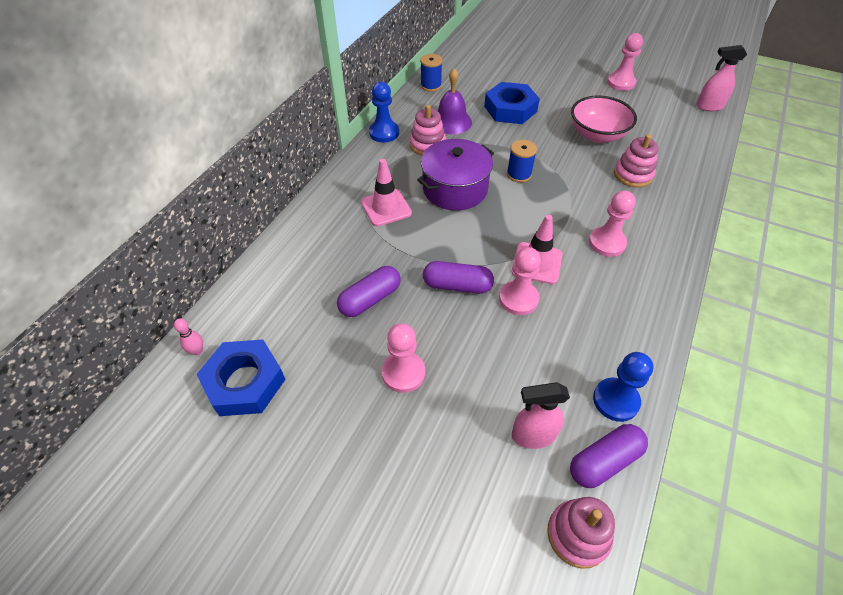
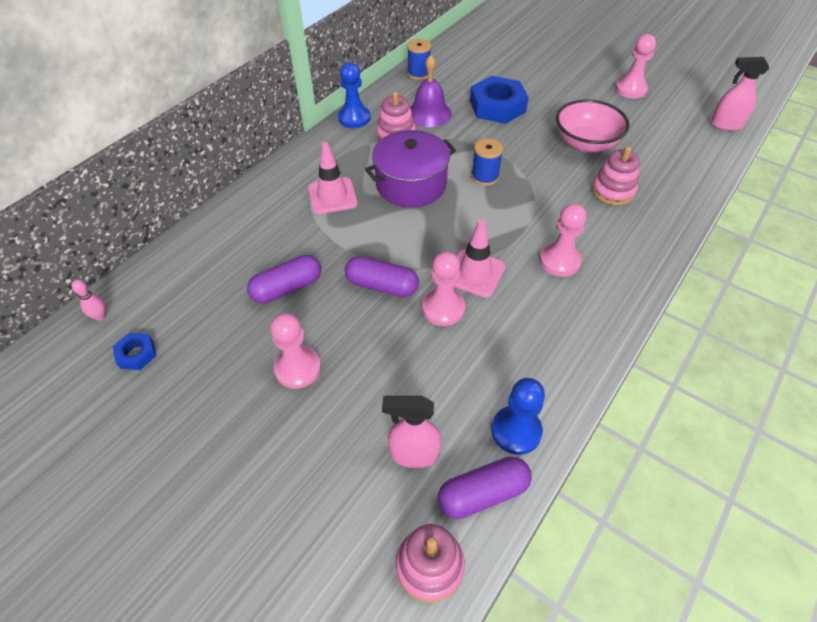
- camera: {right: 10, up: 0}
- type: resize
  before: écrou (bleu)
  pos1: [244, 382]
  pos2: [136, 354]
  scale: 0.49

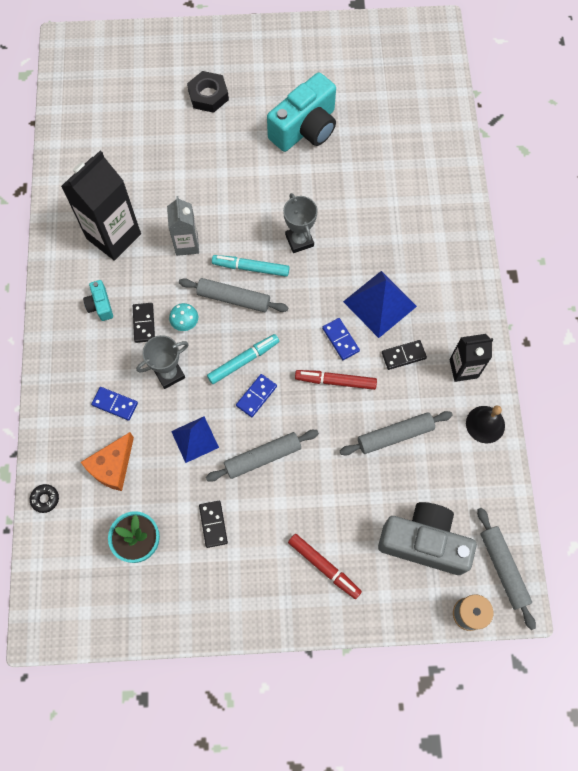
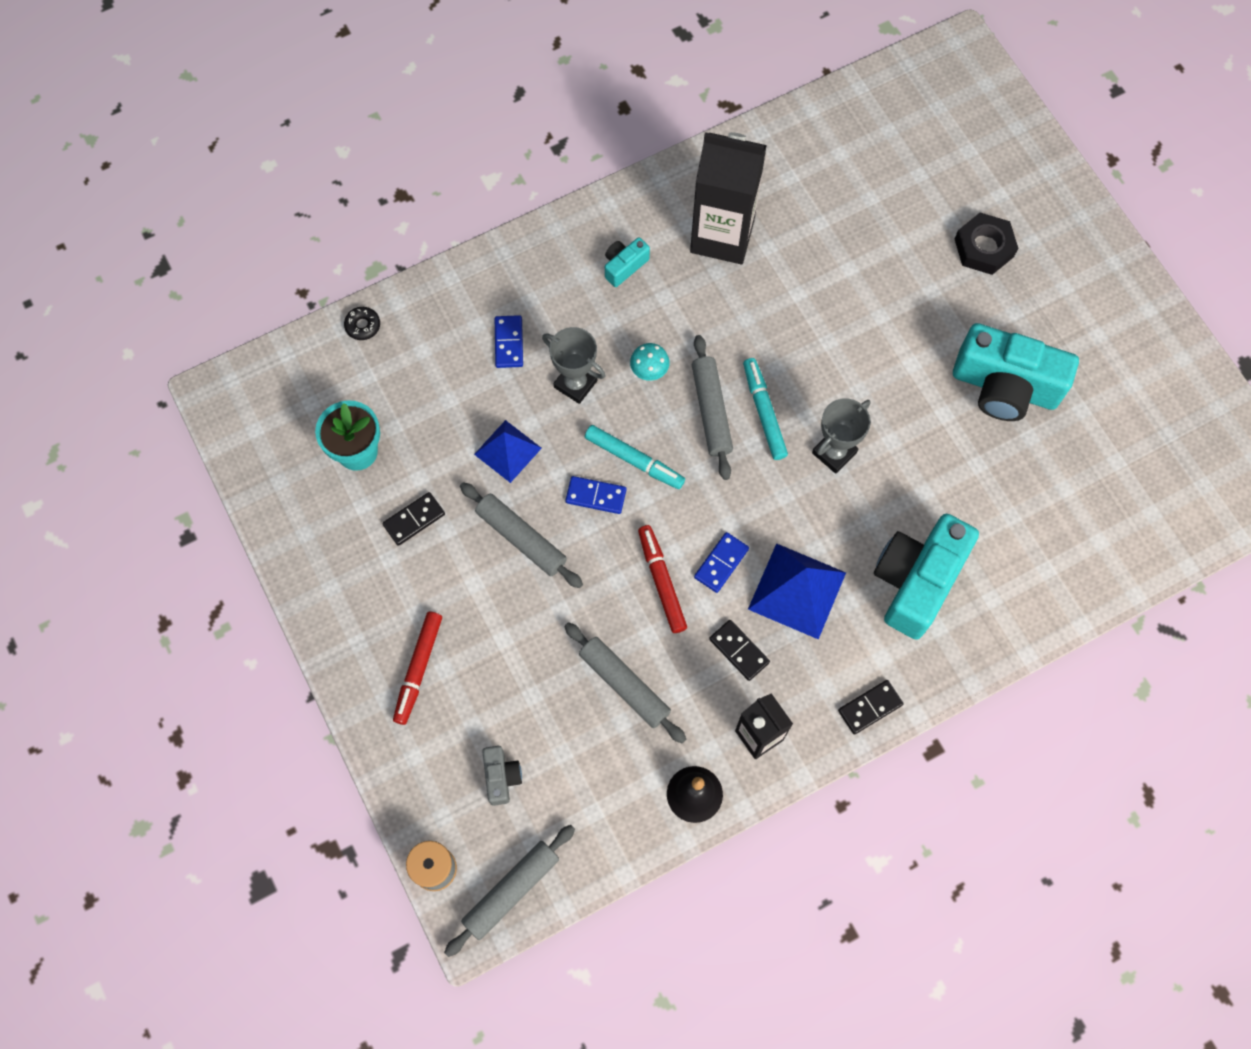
- camera: {right: 65, up: 0}
- type: delete
  before: fromage (orange)
  pos1: [112, 466]
- type: delete
  before: brique de lait (gris)
  pos1: [187, 244]
- type: insert
  after: appareil photo (turquoise)
  pos2: [916, 581]
- type: move
  before: domino (noir)
  pos1: [144, 323]
  pos2: [870, 708]
- type: resize
  before: appareil photo (gris)
  pos1: [424, 542]
  pos2: [501, 777]
  scale: 0.46

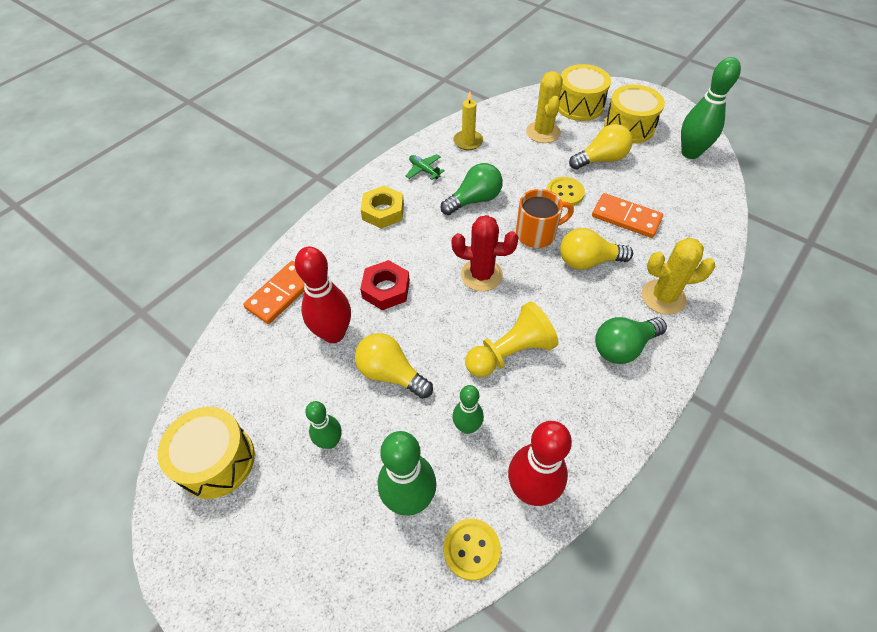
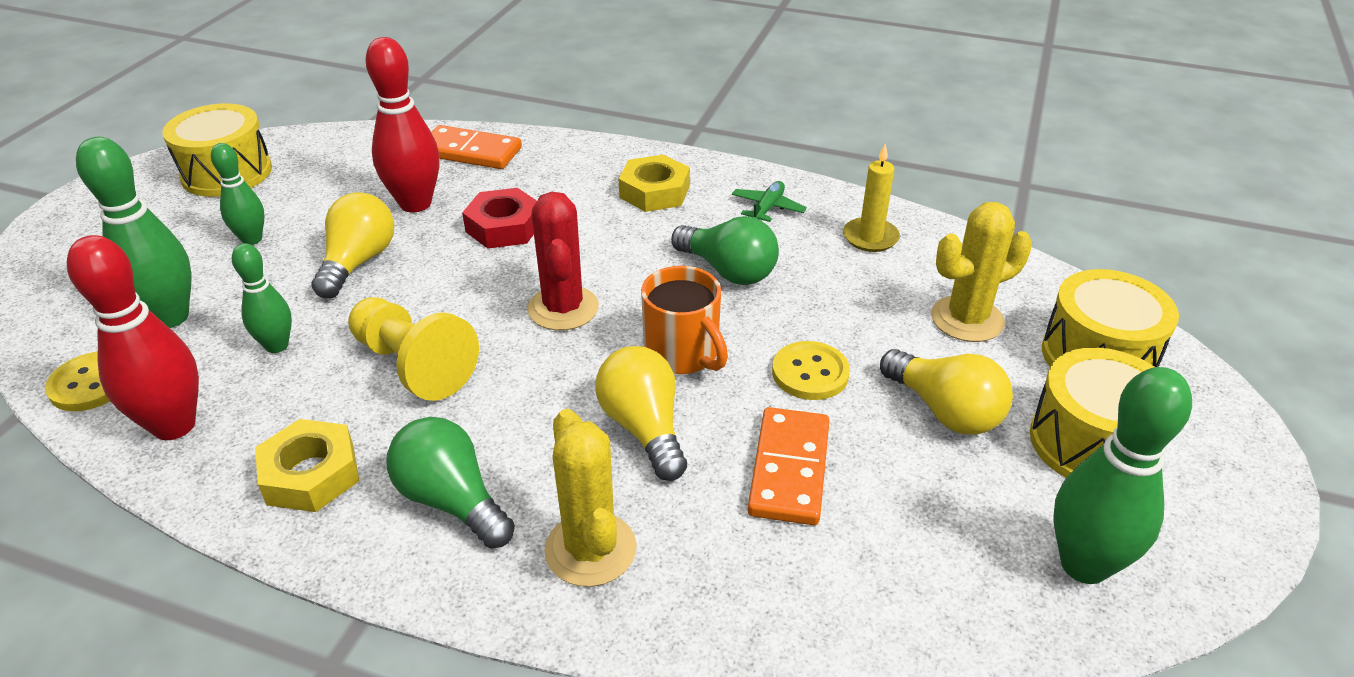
- camera: {right: 70, up: -15}
- type: insert
  after: écrou (jaune)
  pos2: [311, 474]

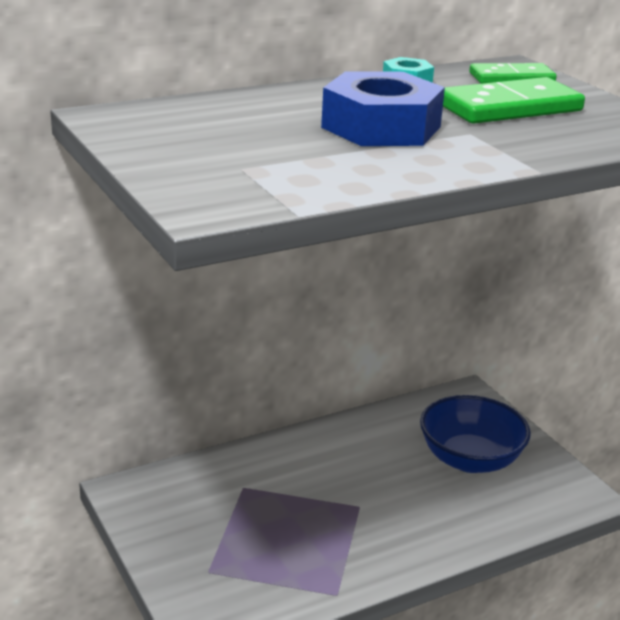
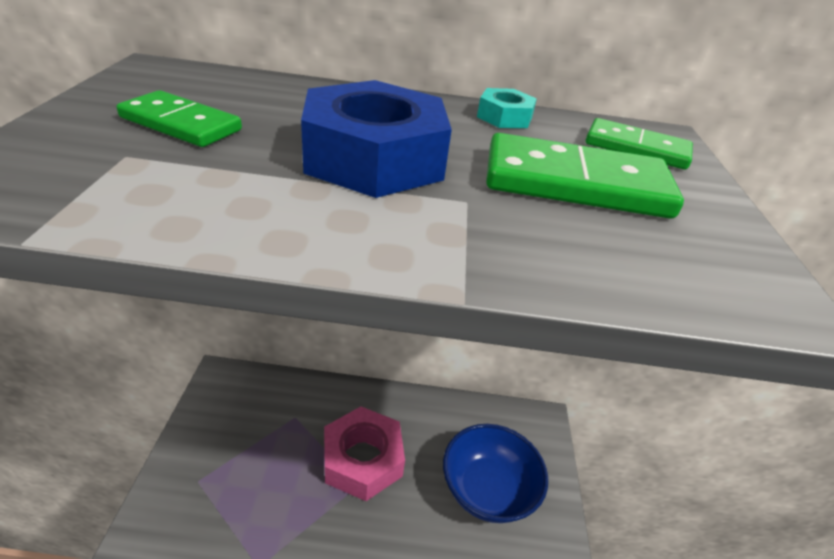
- camera: {right: 30, up: 10}
- type: insert
  after: domino (vert)
  pos2: [181, 124]
- type: insert
  after: écrou (rose)
  pos2: [362, 459]

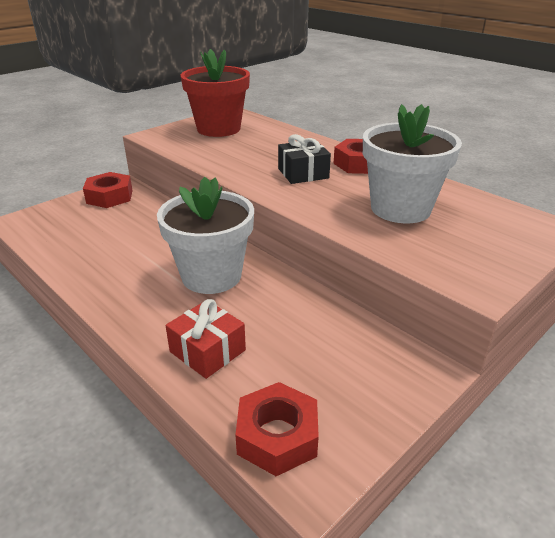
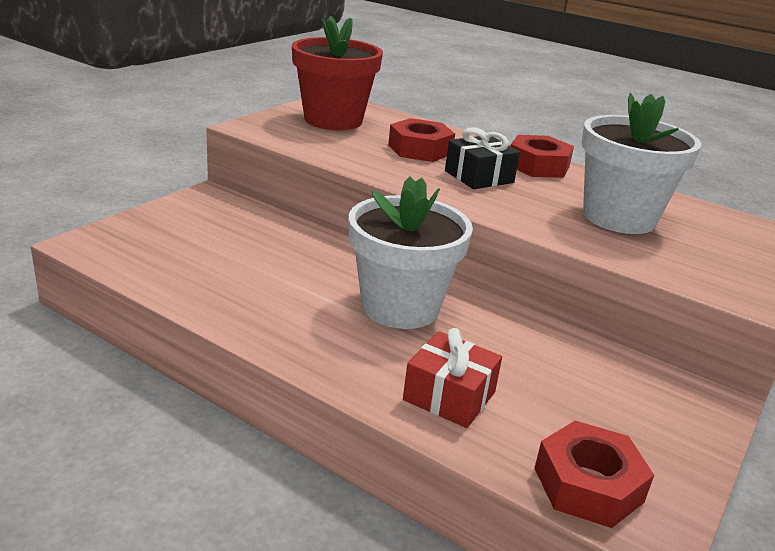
- camera: {right: -15, up: -5}
- type: move
  before: écrou (rouge)
  pos1: [110, 196]
  pos2: [420, 149]

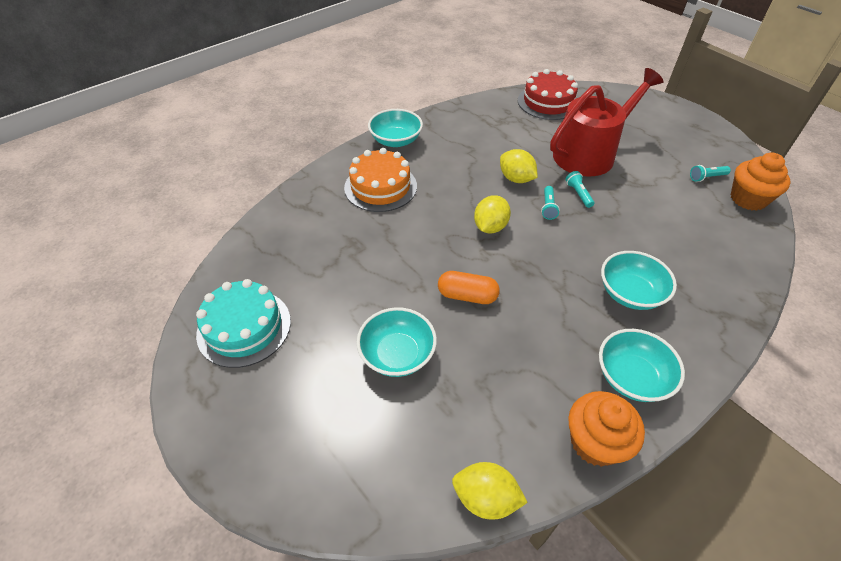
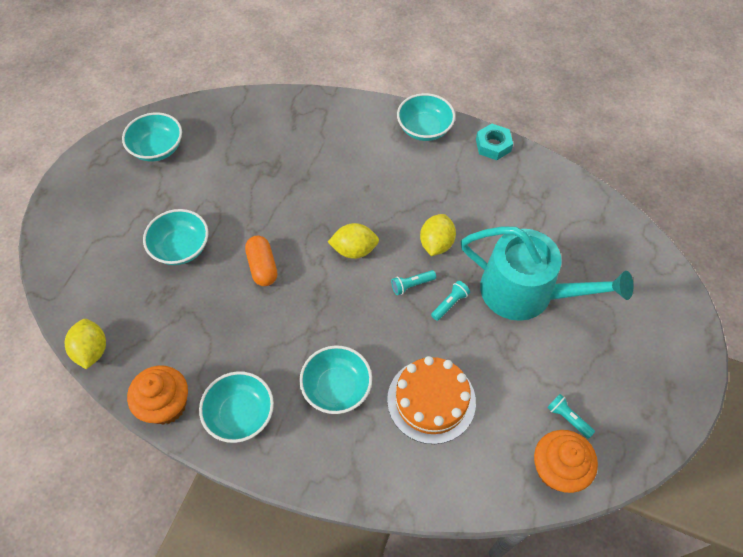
- camera: {right: 60, up: 10}
- type: delete
  before: gâteau (rouge)
  pos1: [548, 102]
- type: insert
  after: écrou (turquoise)
  pos2: [493, 145]
- type: move
  before: gâteau (orange)
  pos1: [380, 187]
  pos2: [431, 400]
- type: replace
  before: gâteau (turquoise)
  after: bol (turquoise)
  pos1: [244, 327]
  pos2: [157, 148]
- type: recolor
  before: arrosoir (rouge)
  after: arrosoir (turquoise)
  pos1: [589, 153]
  pos2: [526, 292]

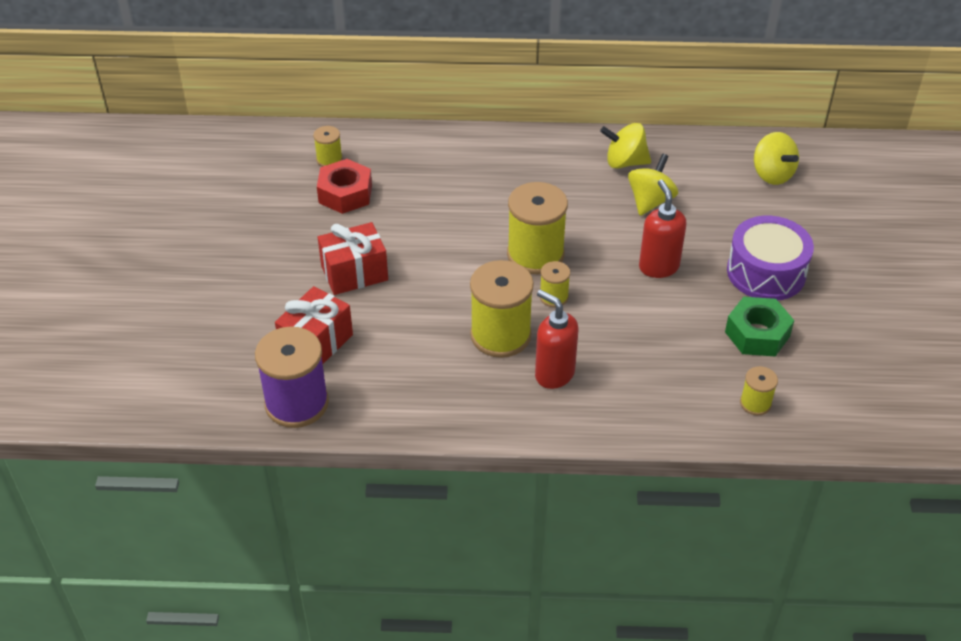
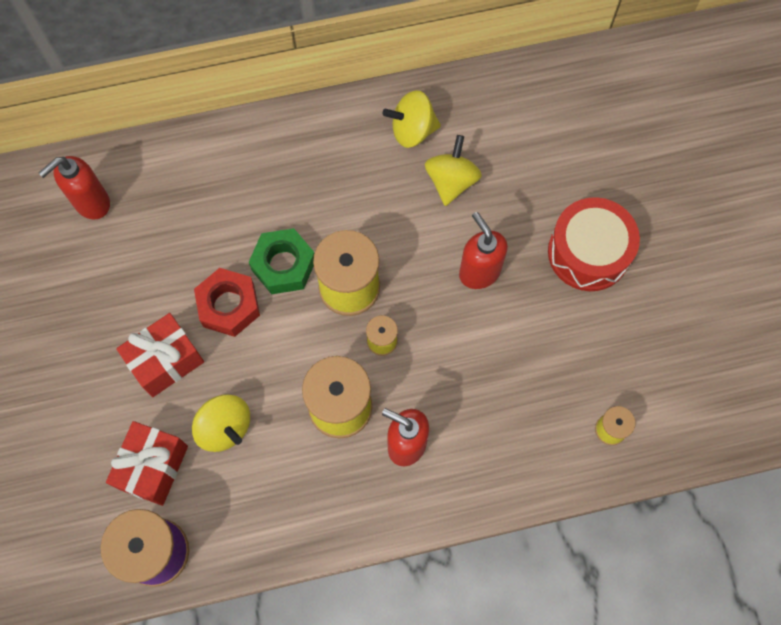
- camera: {right: -15, up: 25}
- type: move
  before: écrou (rouge)
  pos1: [345, 194]
  pos2: [229, 306]
- type: move
  before: écrou (vert)
  pos1: [757, 334]
  pos2: [283, 265]
- type: move
  before: toupie (jaune)
  pos1: [772, 174]
  pos2: [225, 427]
- type: replace
  before: bobine (jaune)
  after: distributeur de savon (rouge)
  pos1: [329, 159]
  pos2: [91, 203]
- type: recolor
  before: tambour (violet)
  after: tambour (rouge)
  pos1: [766, 272]
  pos2: [588, 252]

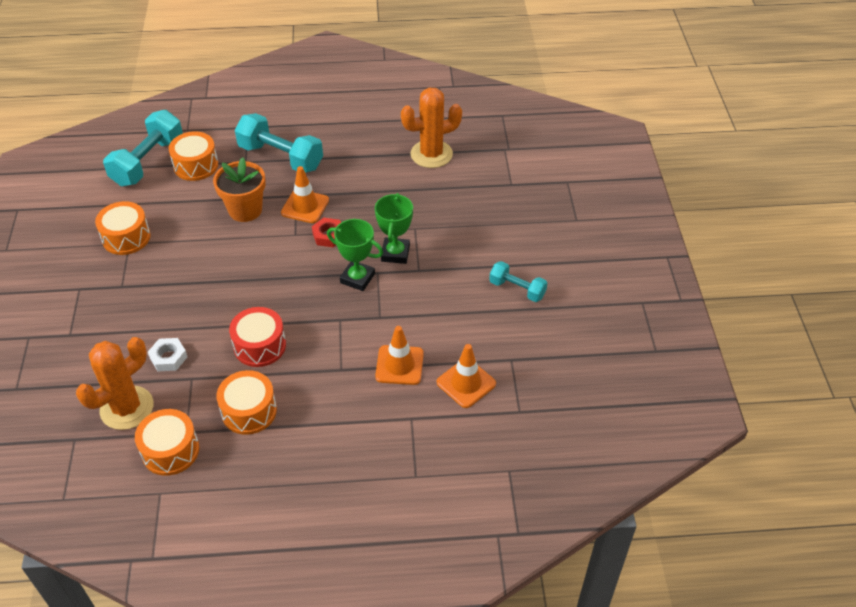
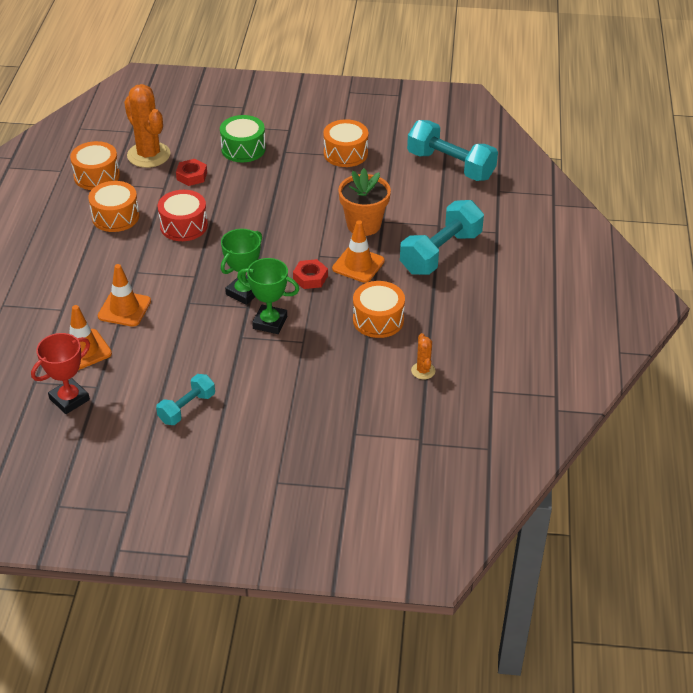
- camera: {right: 100, up: -5}
- type: insert
  after: trophée (rouge)
  pos2: [69, 399]
- type: insert
  after: tambour (vert)
  pos2: [243, 149]
- type: move
  before: tambour (orange)
  pos1: [196, 165]
  pos2: [378, 320]
- type: recolor
  before: écrou (blanc)
  after: écrou (rouge)
  pos1: [168, 358]
  pos2: [192, 176]
- type: resize
  before: cactus (orange)
  pos1: [431, 154]
  pos2: [423, 371]
  scale: 0.47

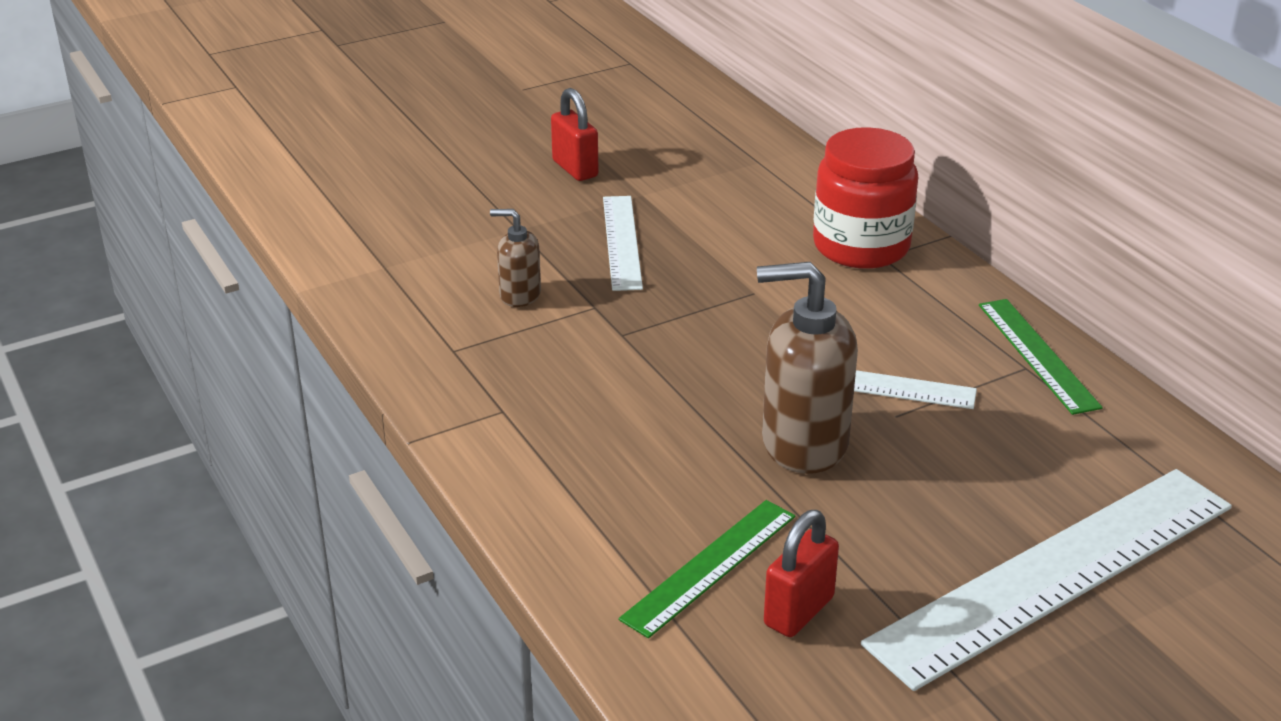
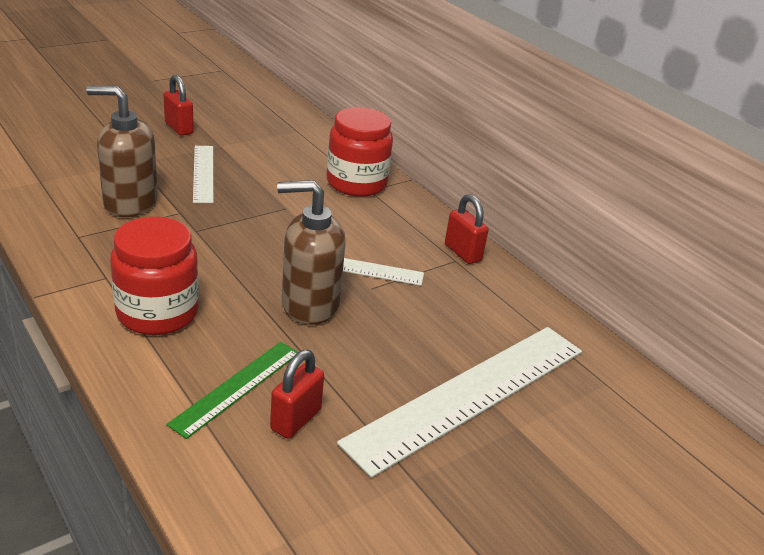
- camera: {right: -10, up: 0}
- type: insert
  after: bocal (rouge)
  pos2: [157, 313]
- type: replace
  before: règle (vert)
  after: cadenas (rouge)
  pos1: [1037, 355]
  pos2: [462, 253]
- type: resize
  before: distributeur de savon (marron)
  pos1: [519, 295]
  pos2: [130, 203]
  scale: 1.9

